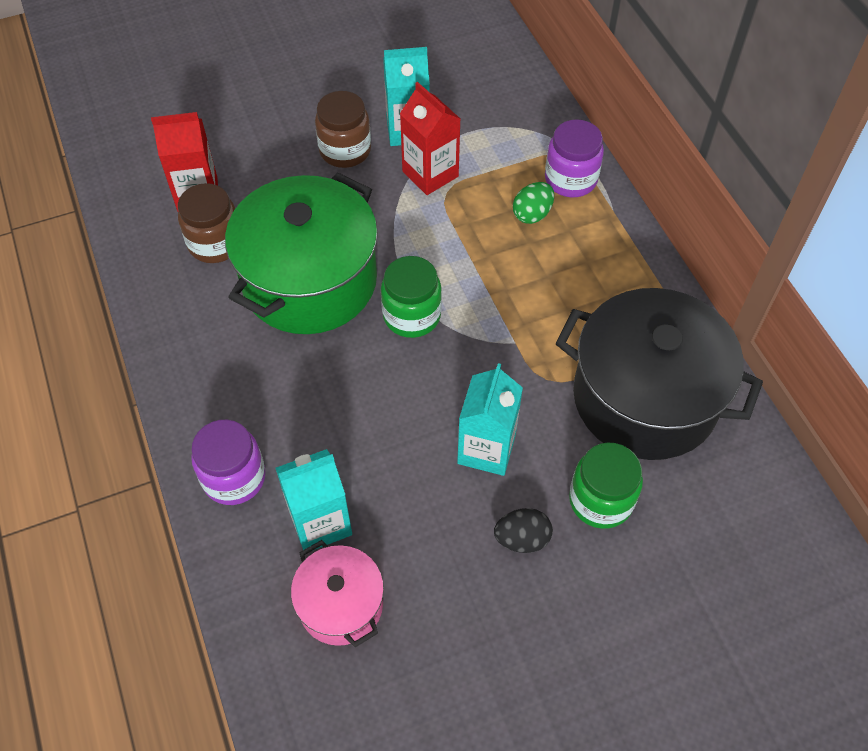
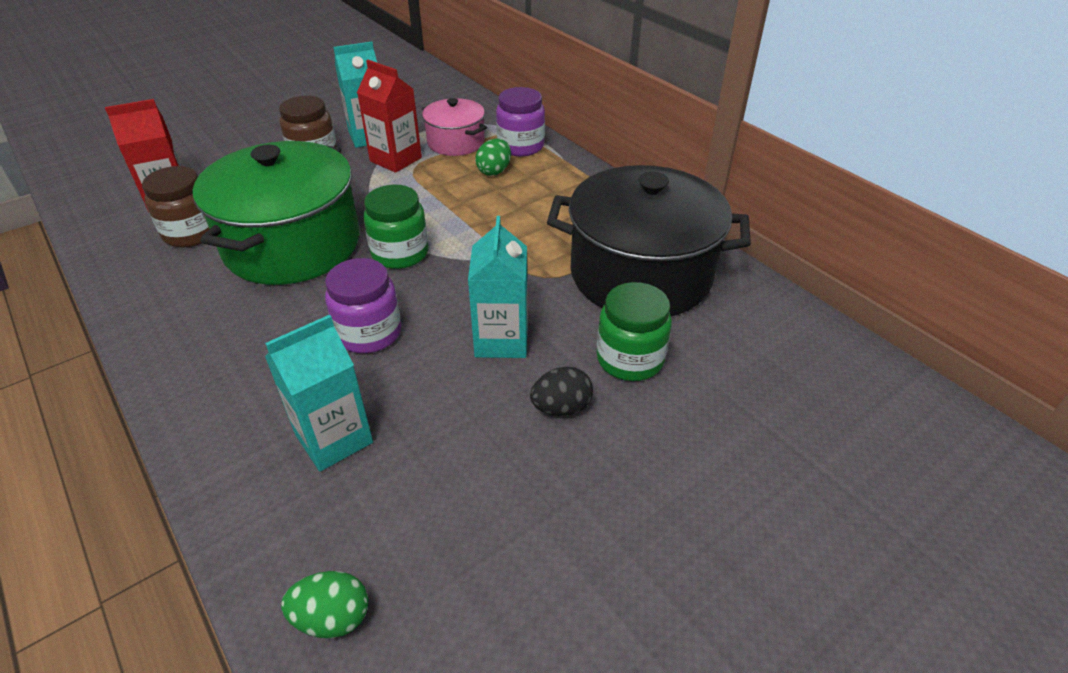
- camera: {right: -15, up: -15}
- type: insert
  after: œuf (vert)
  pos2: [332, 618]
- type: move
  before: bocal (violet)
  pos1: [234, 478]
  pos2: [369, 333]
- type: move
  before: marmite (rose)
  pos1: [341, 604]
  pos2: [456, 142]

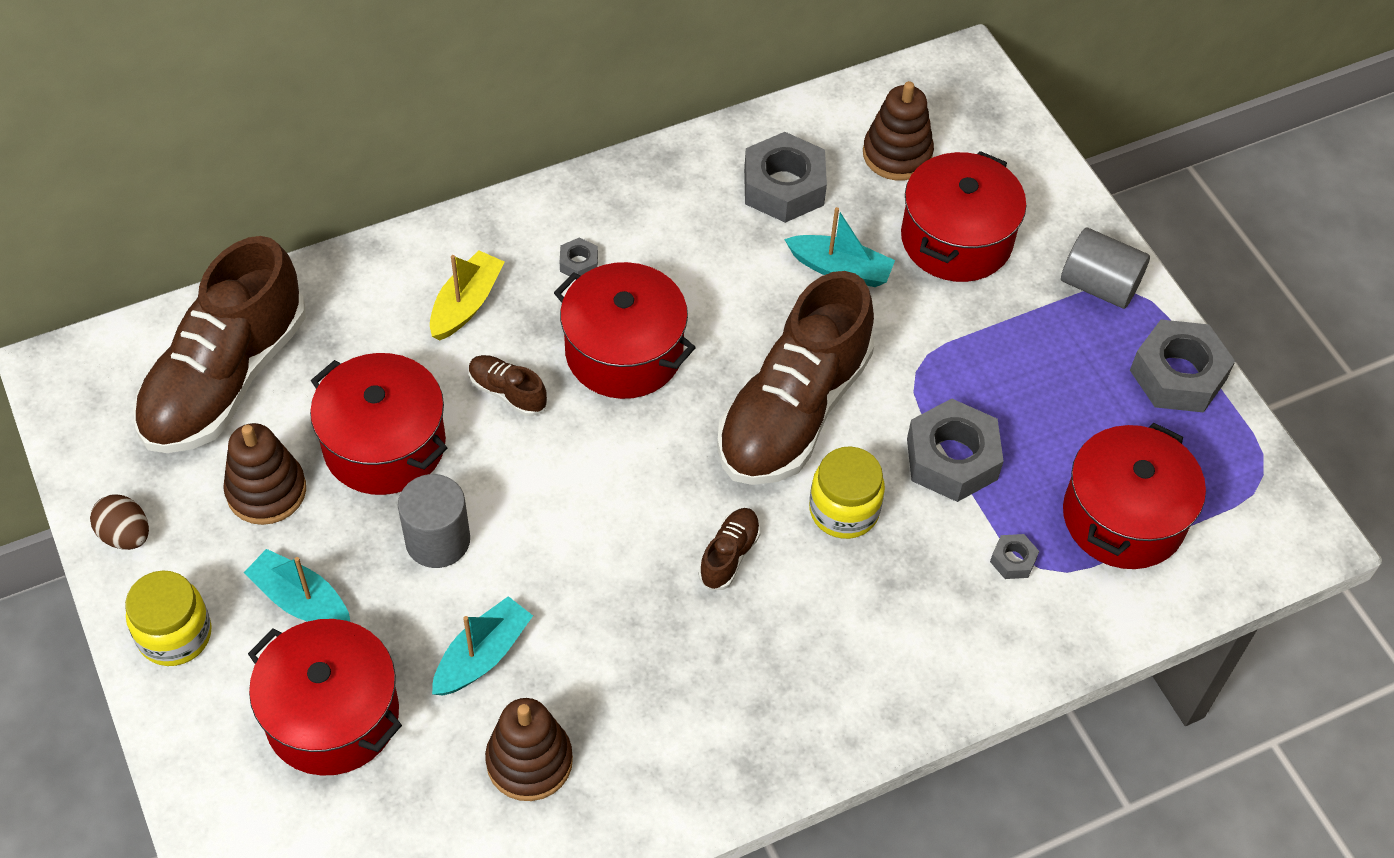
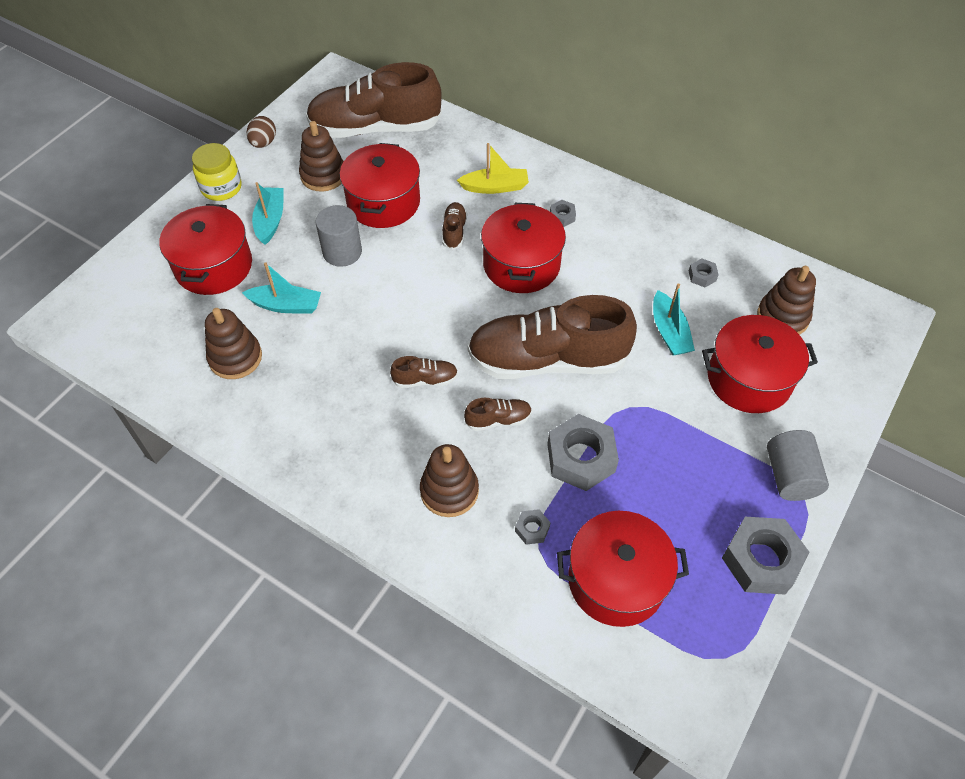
- camera: {right: 60, up: 0}
- type: insert
  after: jouet à empiler (marron)
  pos2: [449, 491]
- type: replace
  before: bocal (jaune)
  after: chaussure (marron)
  pos1: [844, 510]
  pos2: [498, 420]
- type: resize
  before: écrou (gris)
  pos1: [784, 187]
  pos2: [702, 276]
  scale: 0.46

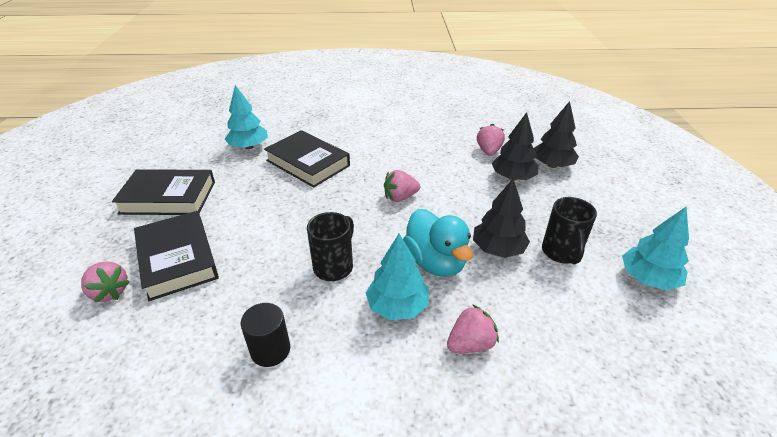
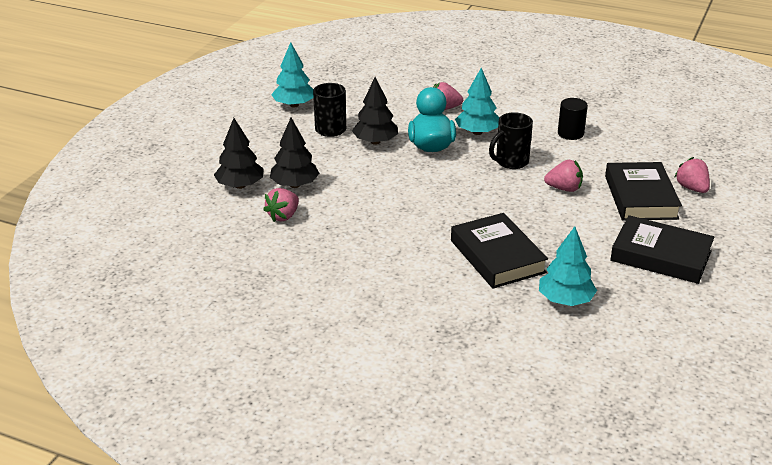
- camera: {right: -155, up: -5}
- type: move
  before: fraise (rose)
  pos1: [400, 197]
  pos2: [564, 188]

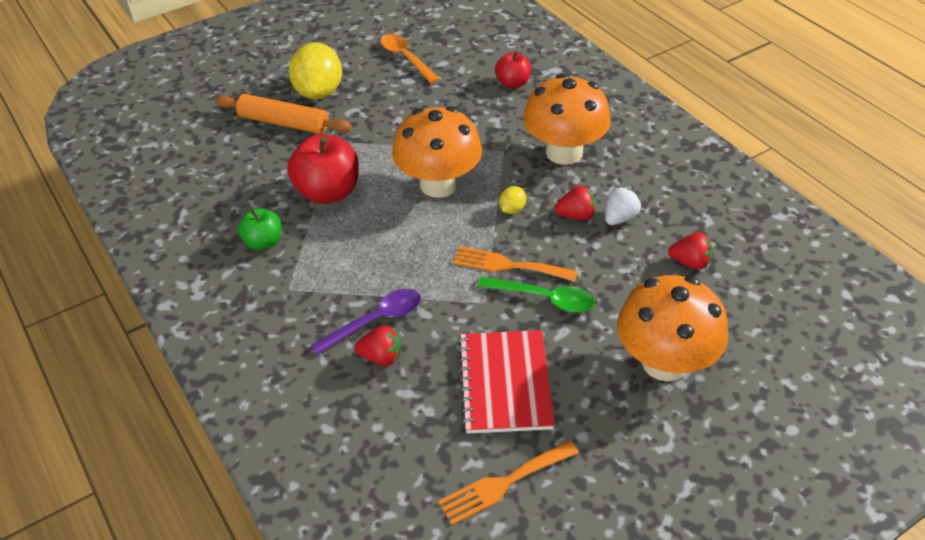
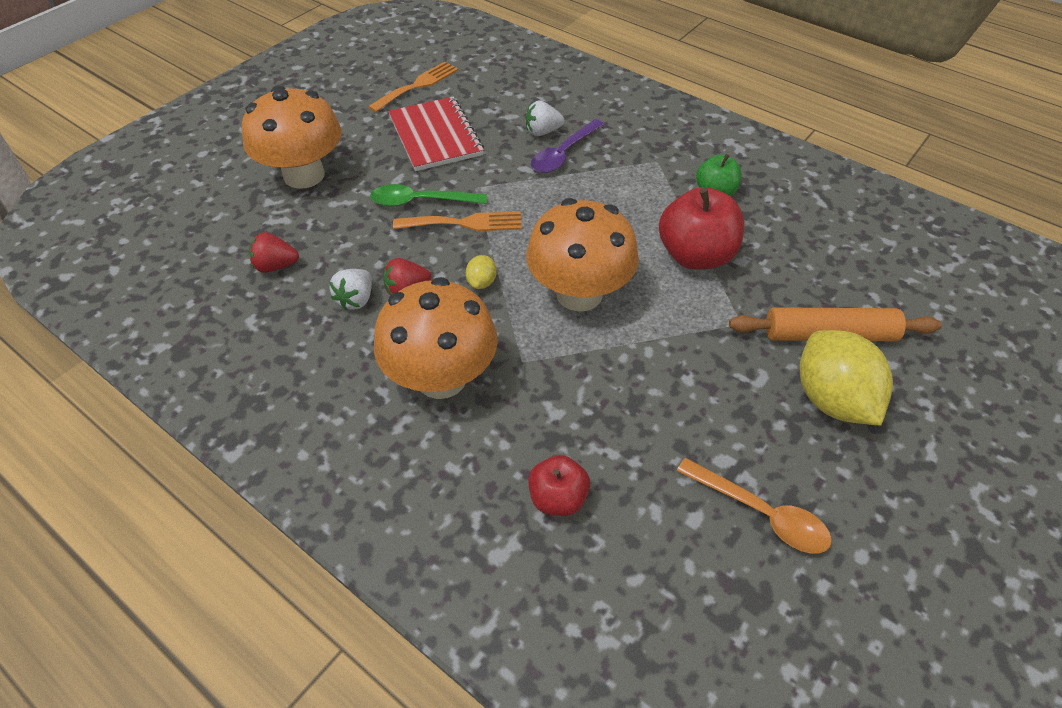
- camera: {right: 160, up: 5}
- type: recolor
  before: fraise (rouge)
  after: fraise (blanc)
  pos1: [381, 357]
  pos2: [542, 132]

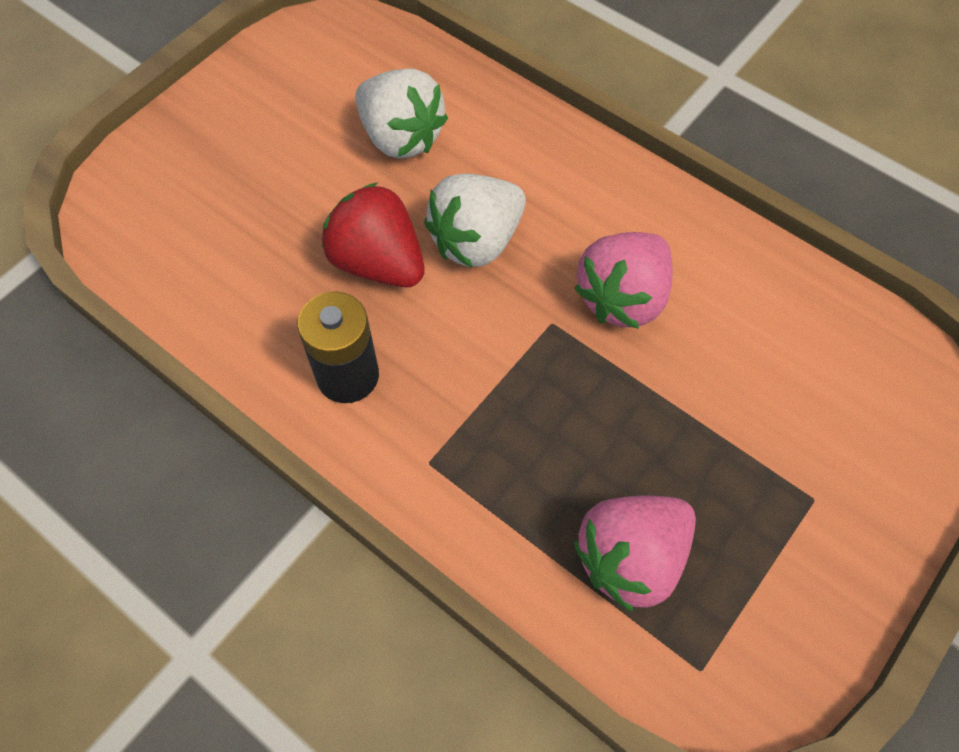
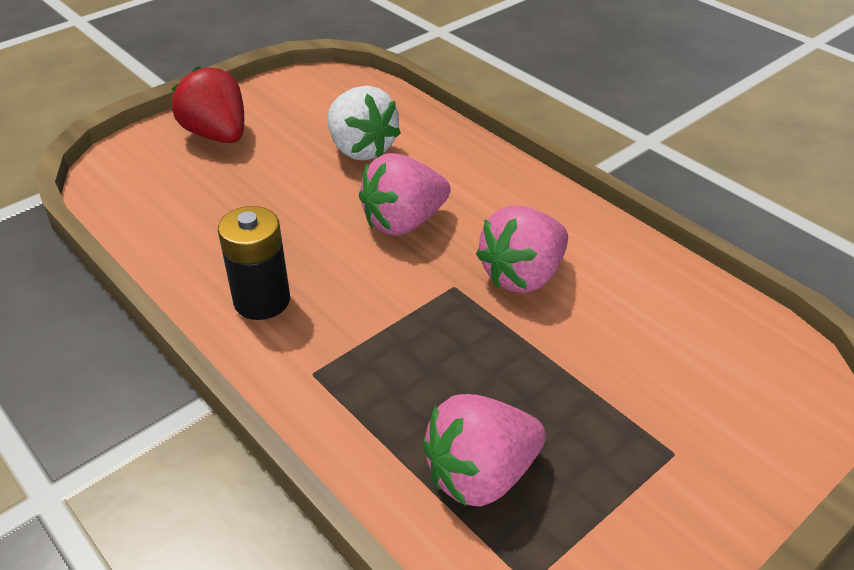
- camera: {right: 10, up: -20}
- type: move
  before: fraise (rouge)
  pos1: [378, 263]
  pos2: [217, 135]
- type: recolor
  before: fraise (blanc)
  after: fraise (rose)
  pos1: [476, 241]
  pos2: [404, 222]

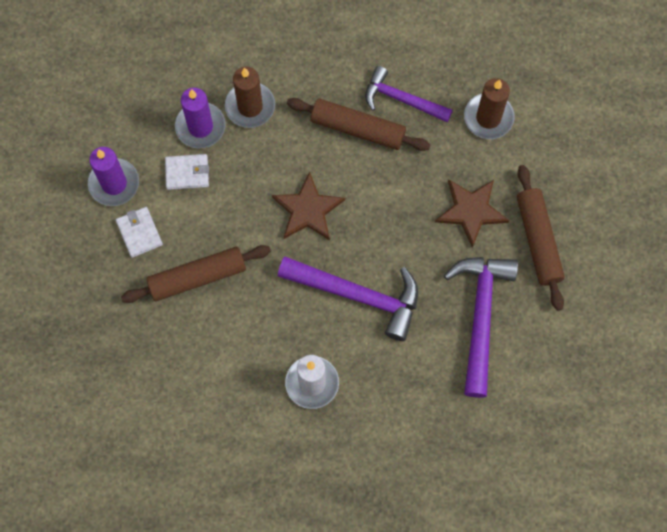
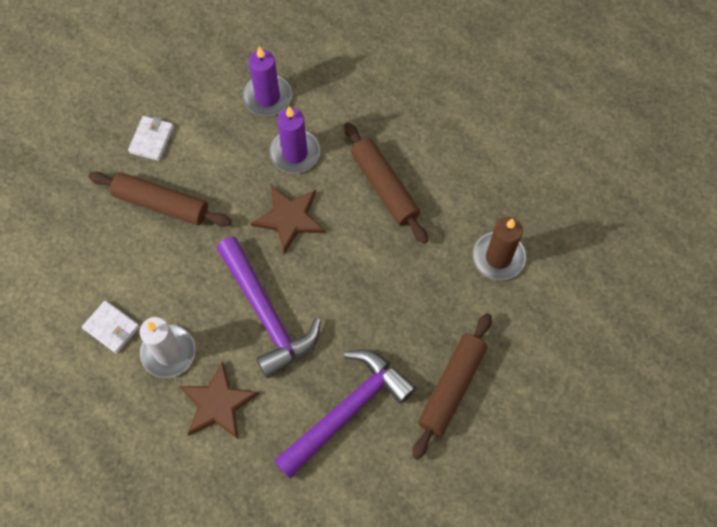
- camera: {right: 40, up: -5}
- type: delete
  before: bougie (marron)
  pos1: [250, 106]
- type: delete
  before: marteau (violet)
  pos1: [402, 99]
- type: move
  before: bougie (violet)
  pos1: [114, 183]
  pos2: [295, 153]
- type: move
  before: portefeuille (blanc)
  pos1: [187, 173]
  pos2: [111, 328]
- type: move
  before: étoile (marron)
  pos1: [471, 211]
  pos2: [217, 403]

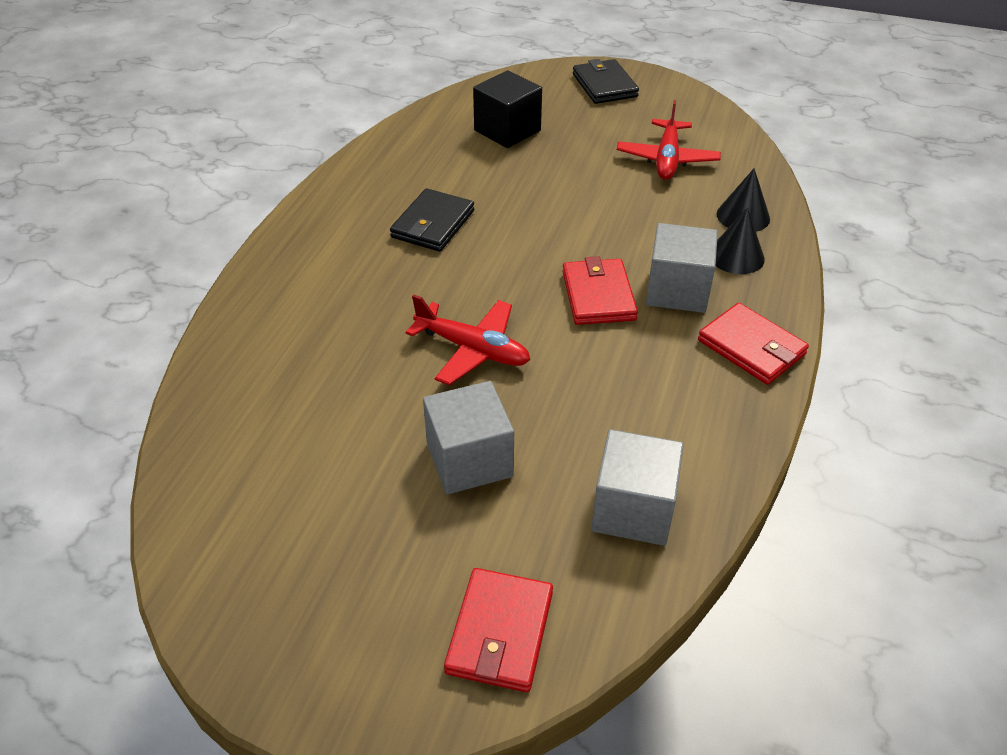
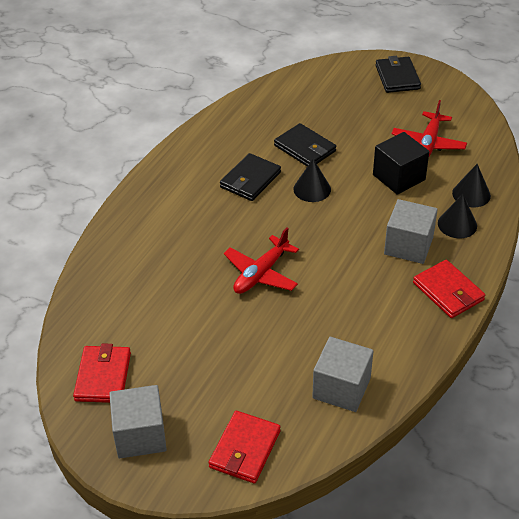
- camera: {right: 10, up: 0}
- type: insert
  after: portefeuille (noir)
  pos2: [305, 148]
- type: insert
  after: cône (noir)
  pos2: [312, 189]
- type: move
  before: cube (gris)
  pos1: [469, 460]
  pos2: [140, 435]
- type: move
  before: cube (noir)
  pos1: [507, 130]
  pos2: [399, 177]
- type: move
  before: portefeuille (rouge)
  pos1: [598, 295]
  pos2: [103, 376]
- type: rotate
  before: avion (rouge)
  pos1: [472, 350]
  pos2: [261, 273]
  turn: 90

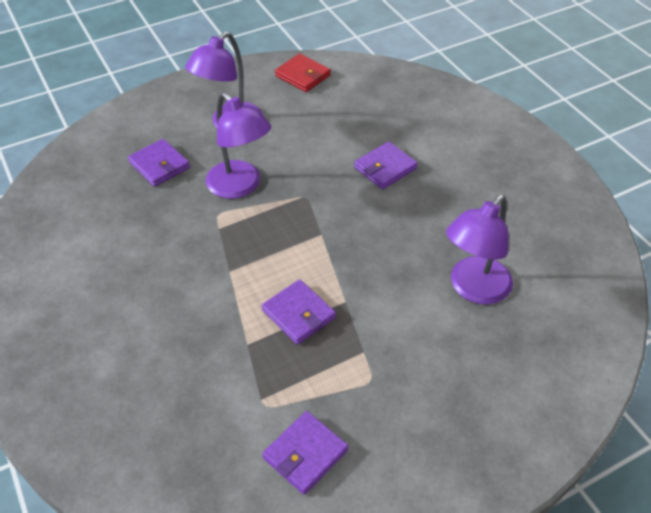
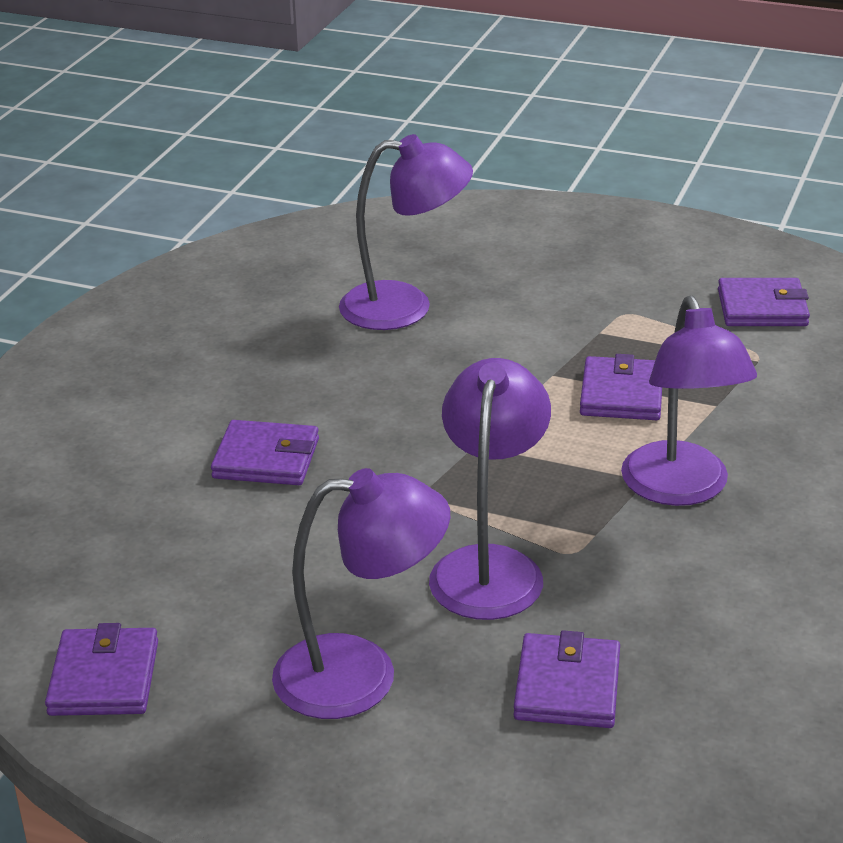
- camera: {right: -130, up: -15}
- type: insert
  after: lampe (violet)
  pos2: [681, 489]
- type: recolor
  before: portefeuille (rouge)
  after: portefeuille (violet)
  pos1: [303, 75]
  pos2: [104, 678]

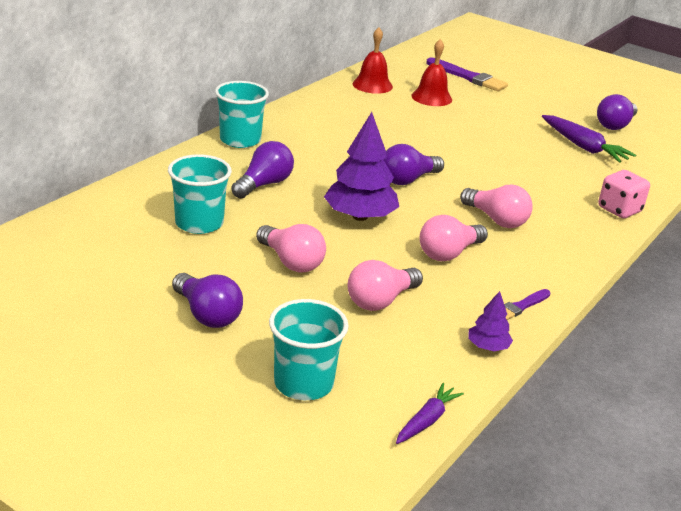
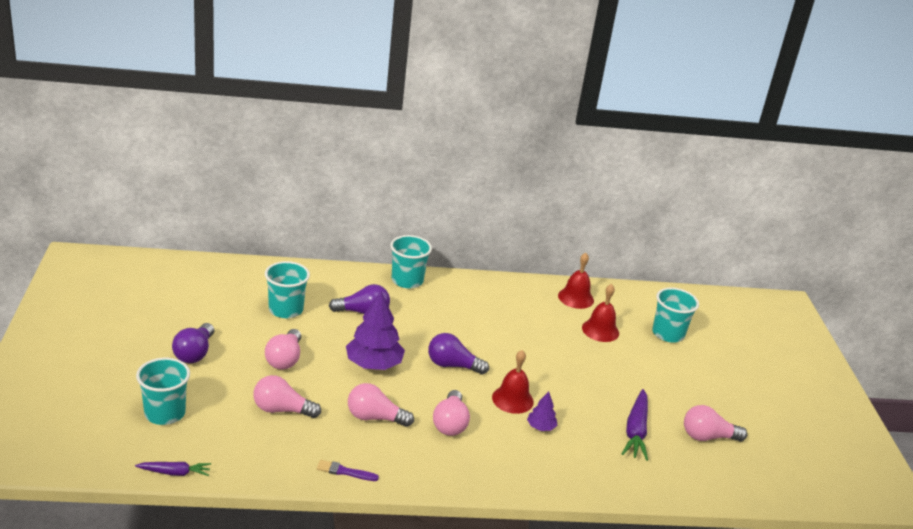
- camera: {right: 50, up: 0}
- type: delete
  before: dé (rose)
  pos1: [619, 210]
- type: insert
  after: cloche (rouge)
  pos2: [512, 399]
- type: move
  before: arbre (violet)
  pos1: [487, 347]
  pos2: [541, 427]
- type: replace
  before: pinceau (violet)
  after: gobelet (turquoise)
  pos1: [468, 77]
  pos2: [668, 334]
- type: recolor
  before: ampoule (violet)
  after: ampoule (rose)
  pos1: [615, 125]
  pos2: [707, 437]

